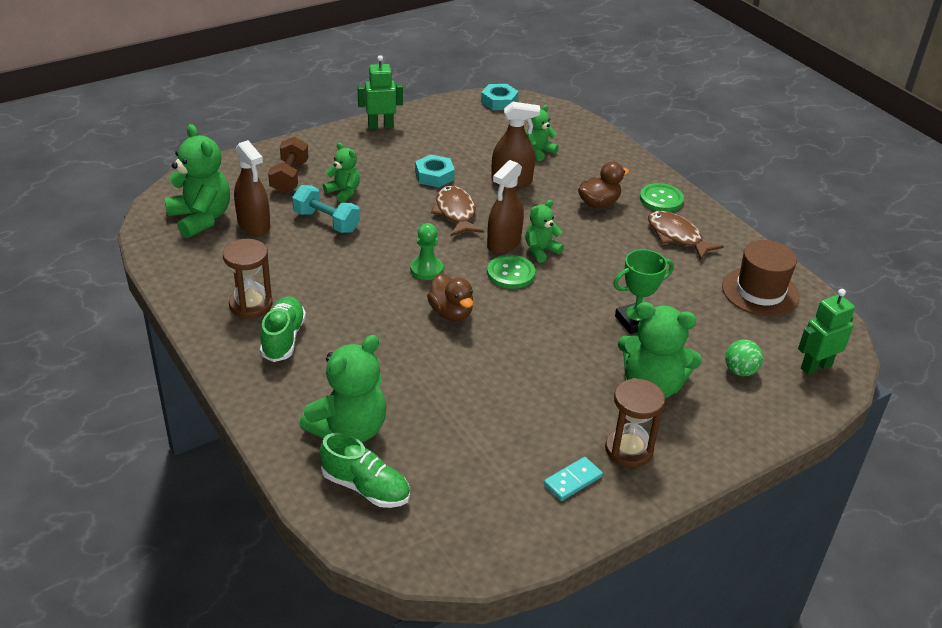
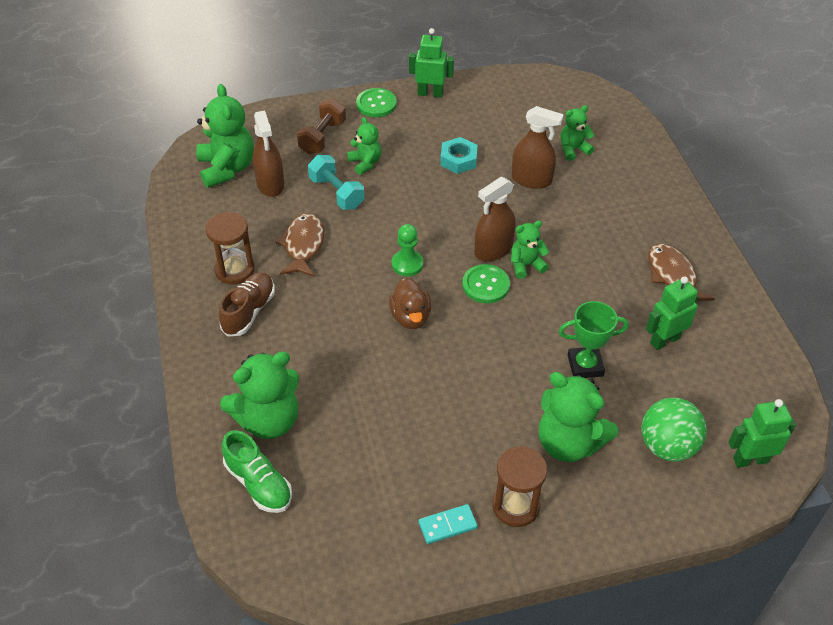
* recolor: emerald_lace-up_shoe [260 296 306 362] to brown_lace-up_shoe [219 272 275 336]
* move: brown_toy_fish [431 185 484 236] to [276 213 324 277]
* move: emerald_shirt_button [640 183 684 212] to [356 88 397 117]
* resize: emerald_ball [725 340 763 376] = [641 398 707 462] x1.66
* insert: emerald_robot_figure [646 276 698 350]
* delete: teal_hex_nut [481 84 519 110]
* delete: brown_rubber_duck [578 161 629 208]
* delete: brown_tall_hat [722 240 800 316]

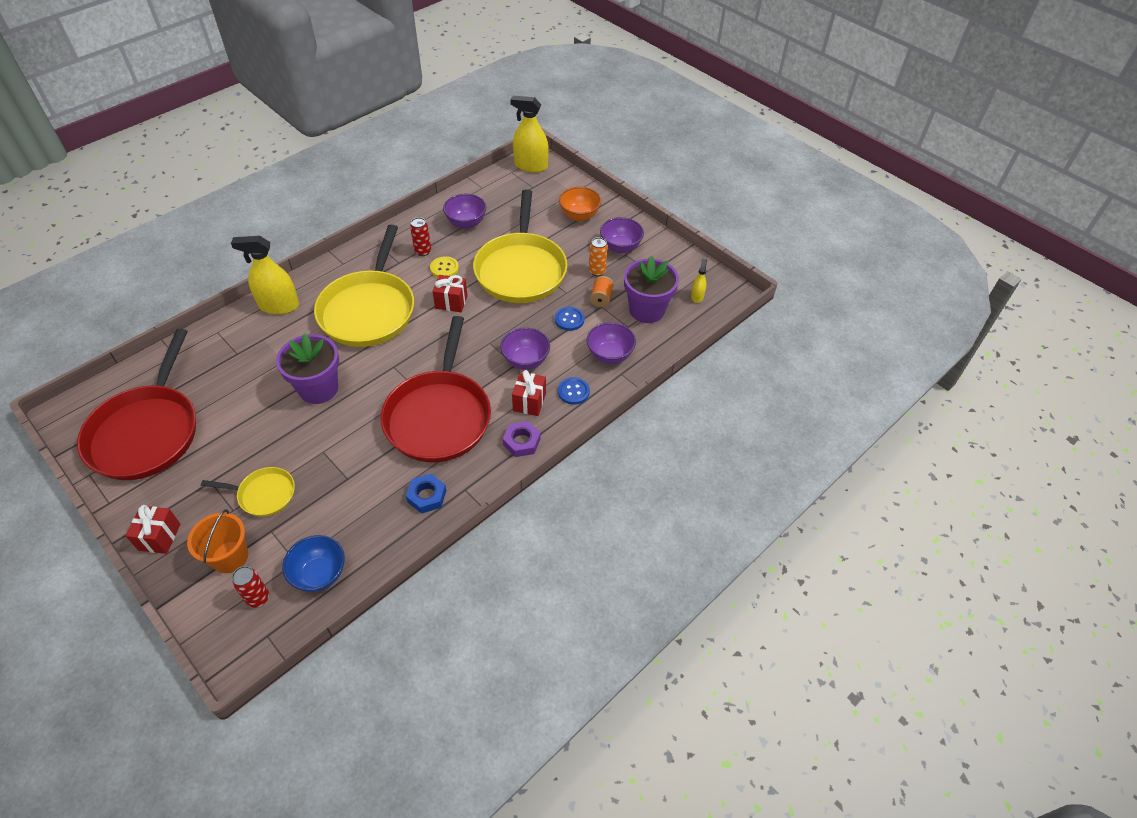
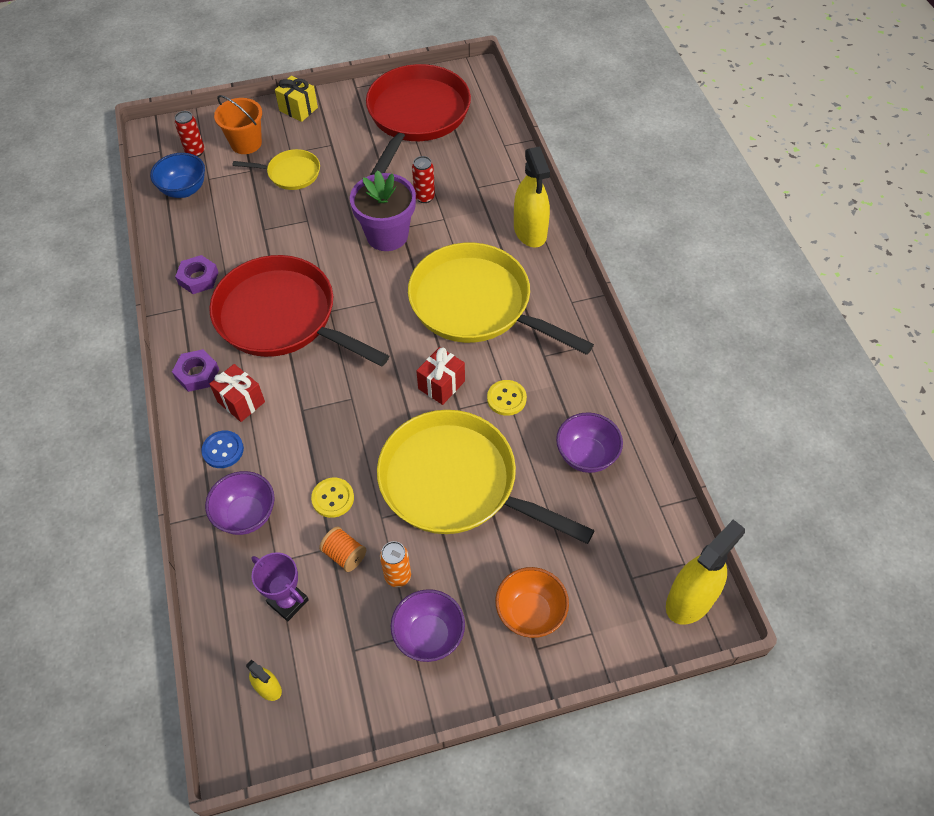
* recolor: royal_blue_hex_nut [406 474 446 514] to royal_purple_hex_nut [175 255 219 294]
* rotate: bright_yellow_skillet [201 467 295 517] = [233 149 320 190] 120 degrees counterclockwise
* replace: royal_purple_flower_pot [624 256 679 323] to royal_purple_award_cup [251 552 309 621]
* recolor: crimson_wrapped_gift [126 505 180 554] to bright_yellow_wrapped_gift [275 76 318 122]
* recolor: royal_blue_shirt_button [555 307 584 331] to bright_yellow_shirt_button [311 478 354 518]
* rotate: crimson_skillet [77 329 196 480] = [366 64 471 175] 75 degrees clockwise
* move: crimson_soda_can [410 217 431 256] to [412 156 435 203]
* rotate: bright_yellow_spray_cleaner [231 236 299 314] = [514 146 550 248] 135 degrees clockwise
* delete: royal_purple_deep_dish [500 327 550 370]

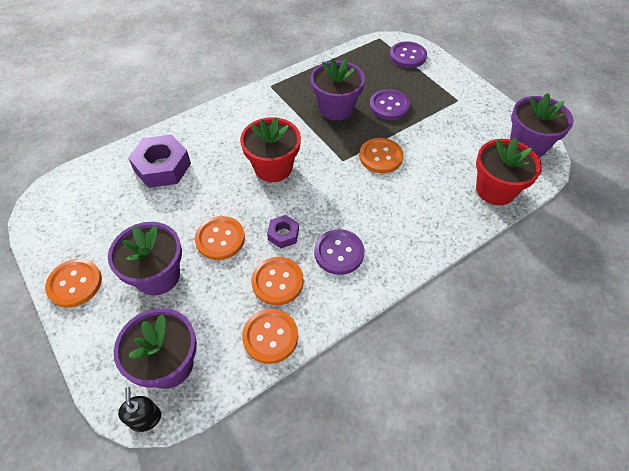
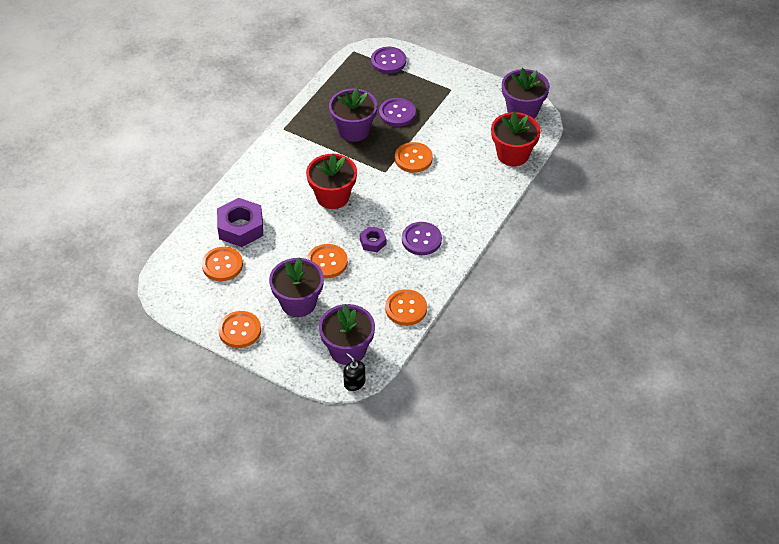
* move: orange-coloured_shirt_button [251 257 304 305] to [202 247 243 281]

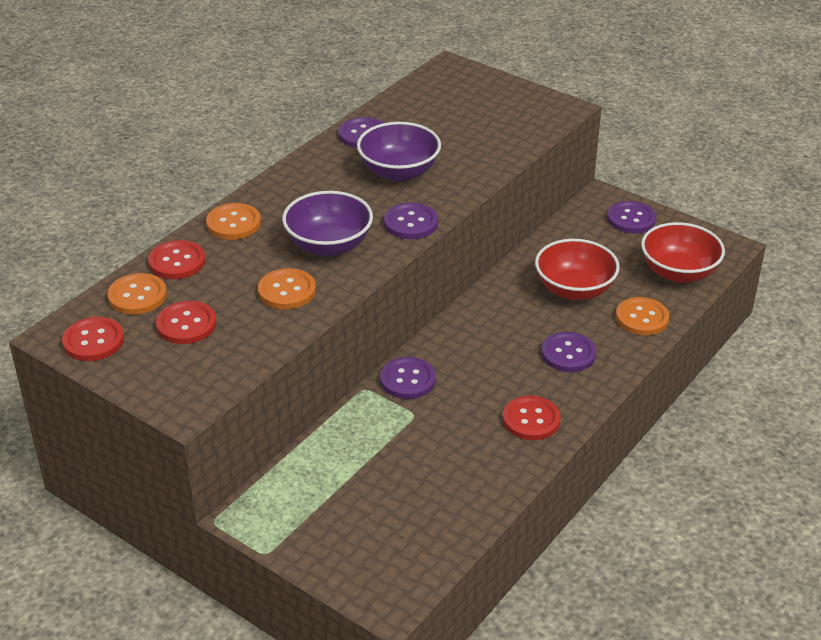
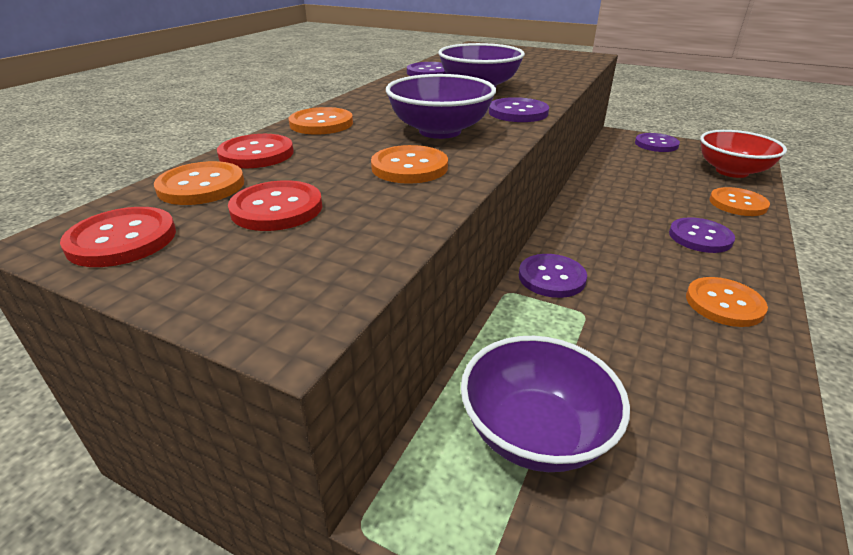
* insert: royal_purple_deep_dish [461 336 630 472]
* recolor: crimson_shirt_button [503 396 560 440] to orange-coloured_shirt_button [686 277 768 327]
* delete: crimson_deep_dish [535 239 620 301]

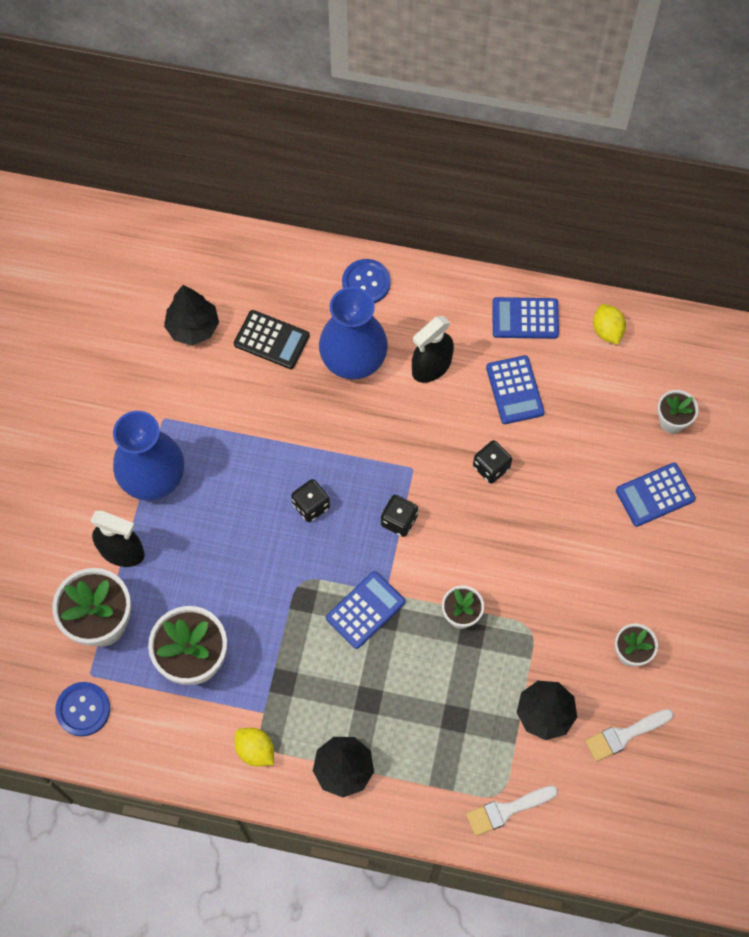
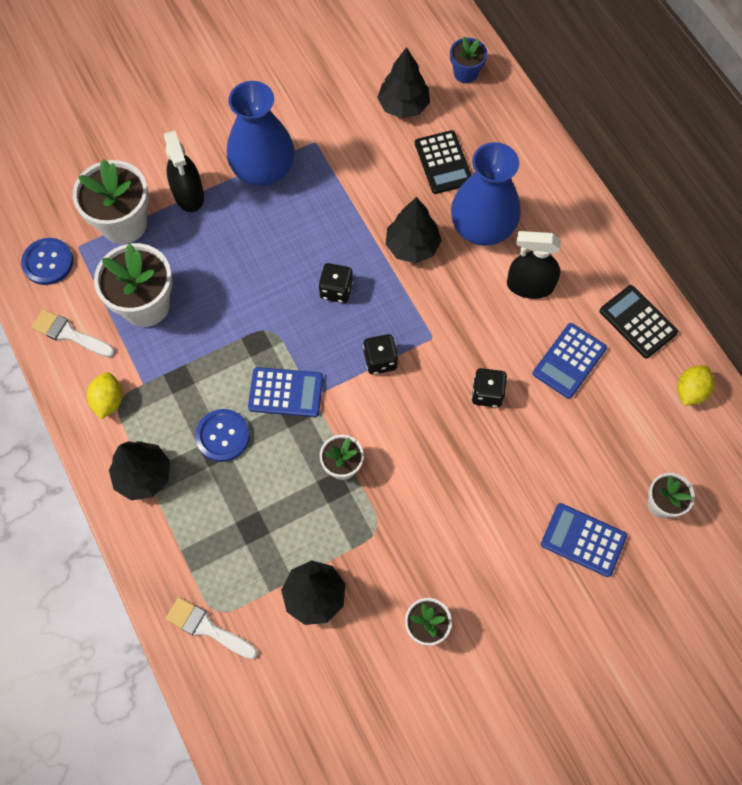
* move: white_paintbrush [585 709 673 762] to [32 309 115 357]
* move: royal_blue_shirt_button [342 259 391 303] to [195 409 250 462]
* insert: ebony_fir_tree [386 197 442 263]
* insert: royal_blue_flower_pot [450 36 487 83]
* recolor: royal_blue_adding_machine [492 297 559 339] to ebony_adding_machine [600 285 678 358]

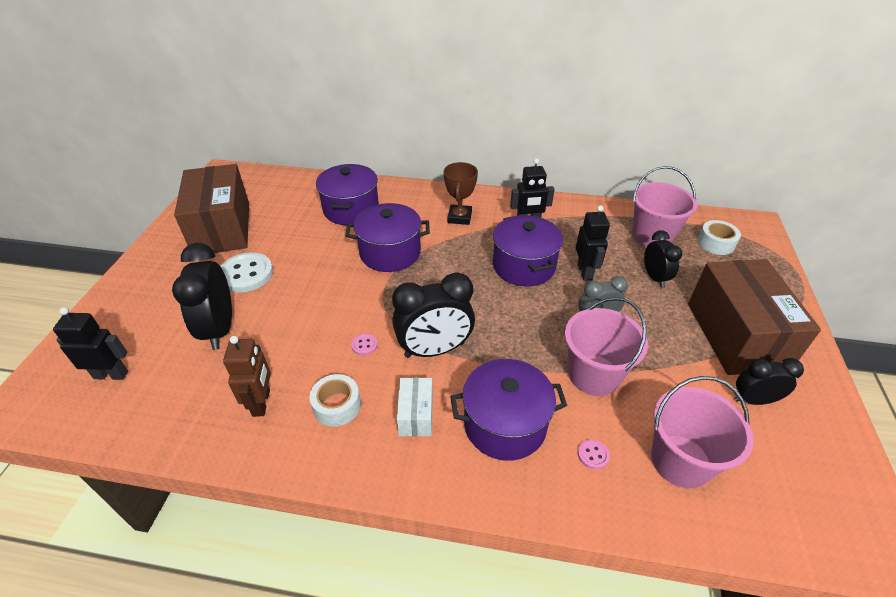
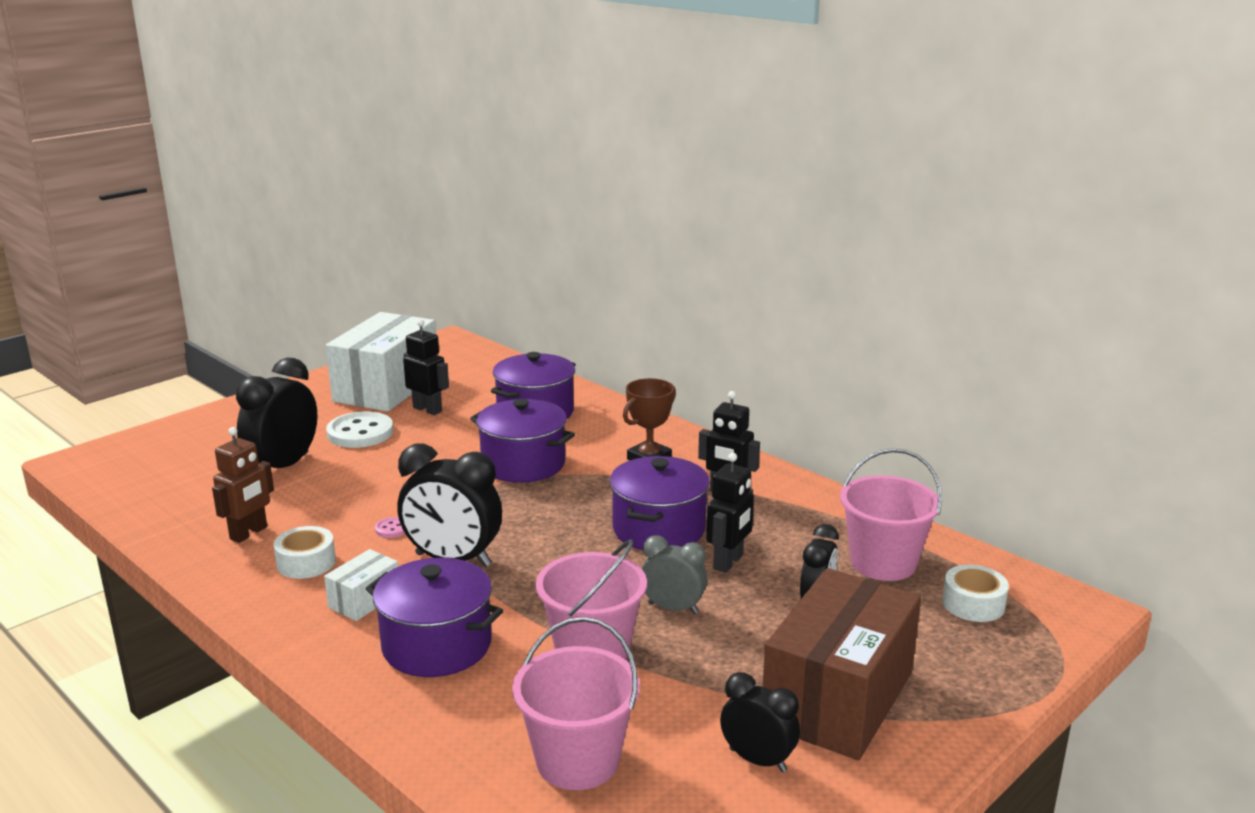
* recolor: brown_box [174 164 249 253] to white_box [326 312 436 412]
* move: ebony_robot_figure [53 307 128 380] to [403 319 449 415]
* delete: rosy_shirt_button [578 439 610 469]

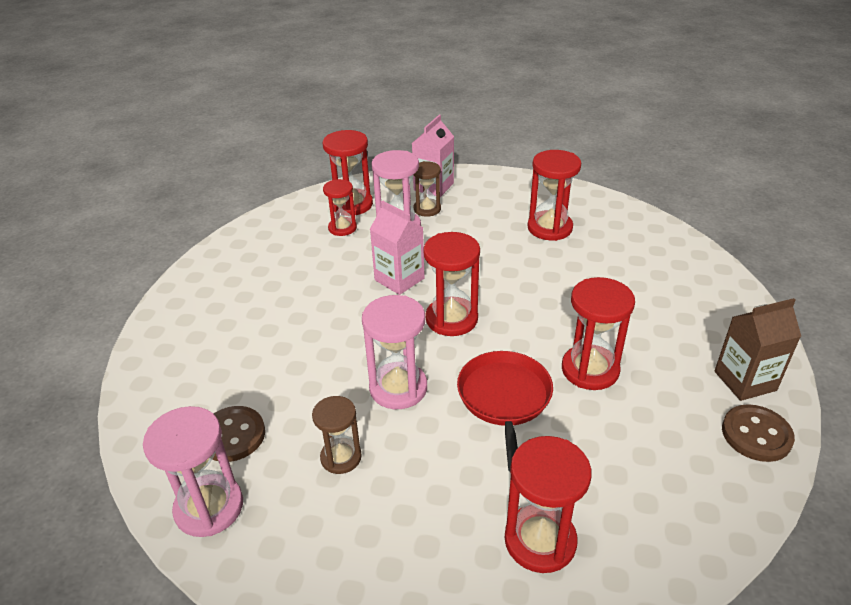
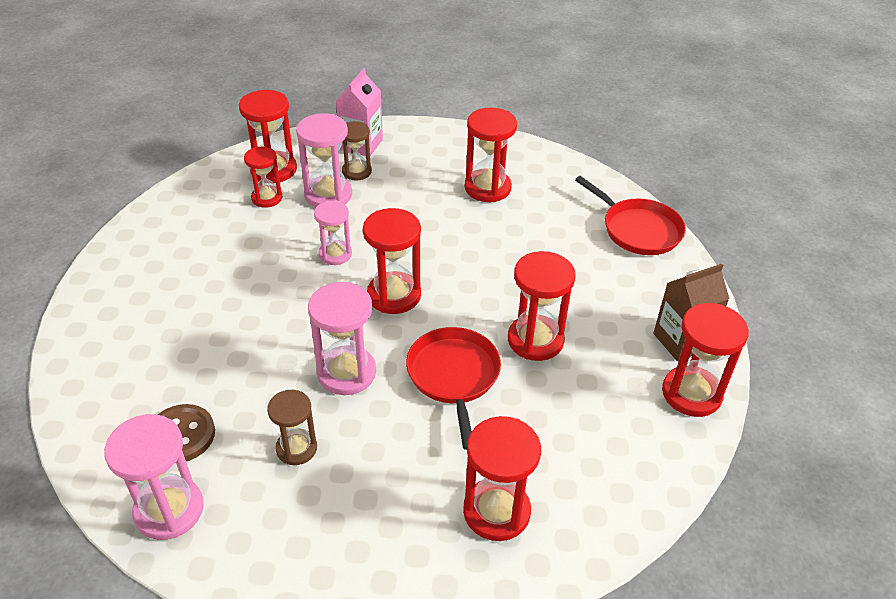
* replace: rosy_milk_carton [370 200 425 295] to rosy_sand_timer [314 201 352 265]
* insert: crimson_skillet [575 176 686 255]
* replace: brown_shirt_button [722 404 795 462] to crimson_sand_timer [662 303 749 417]

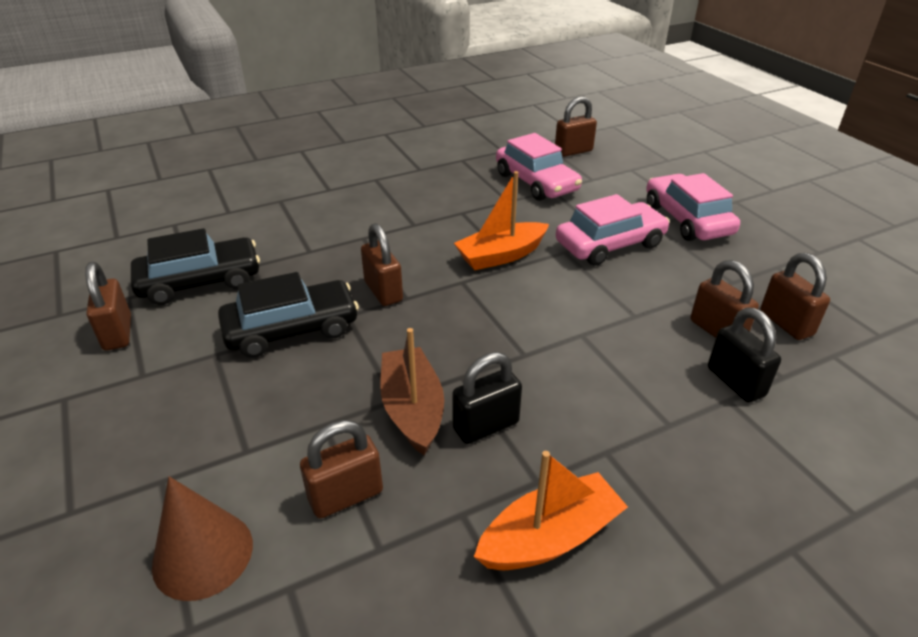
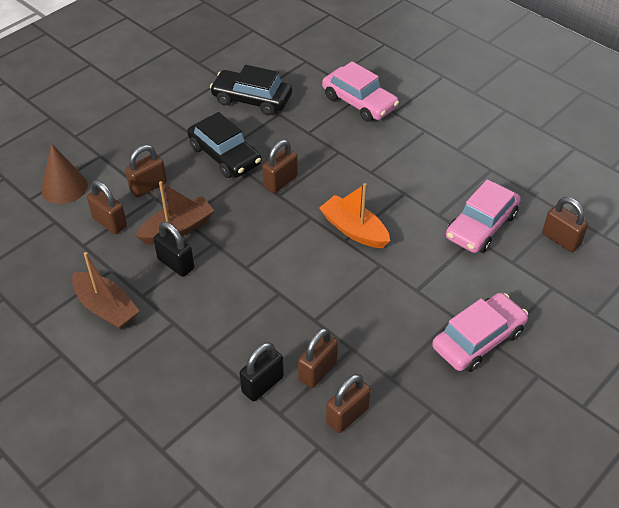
* recolor: orange-coloured_boat [474 451 628 570] to brown_boat [72 252 140 330]
* move: brown_padlock [85 262 131 351] to [125 145 167 197]
* rotate: ebony_automobile [131 228 260 305] = [210 65 292 115] 150 degrees clockwise
* move: rosy_automobile [556 194 670 266] to [322 61 399 122]

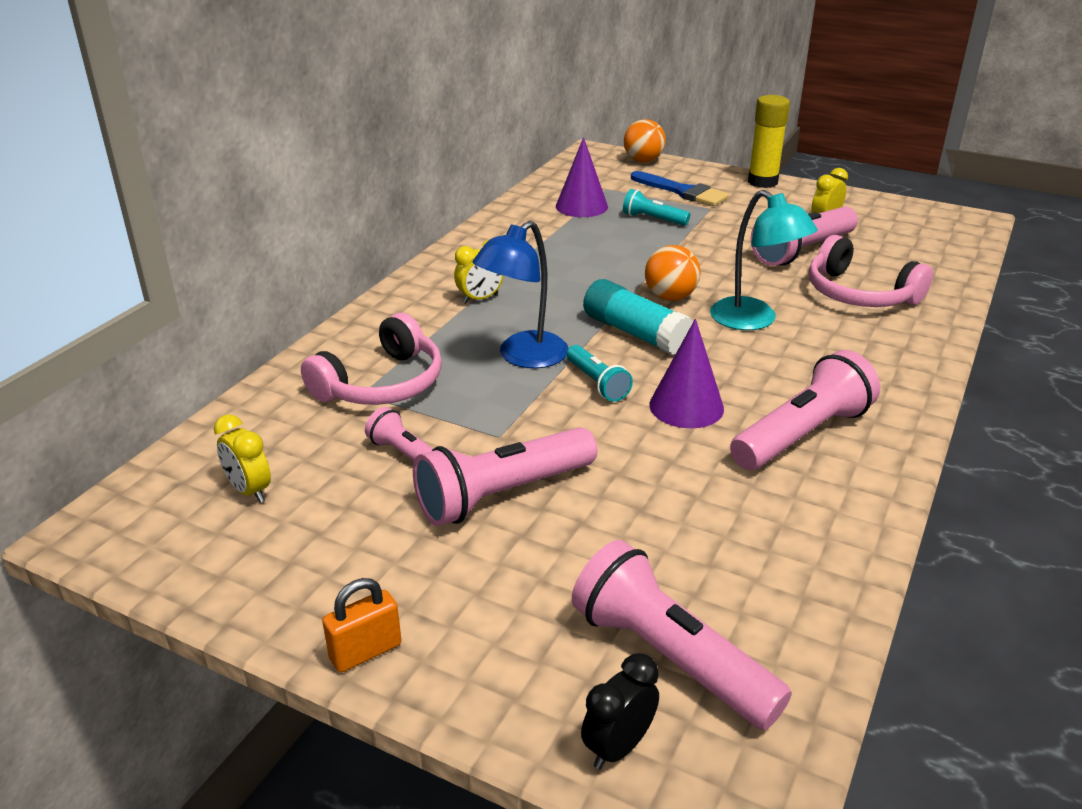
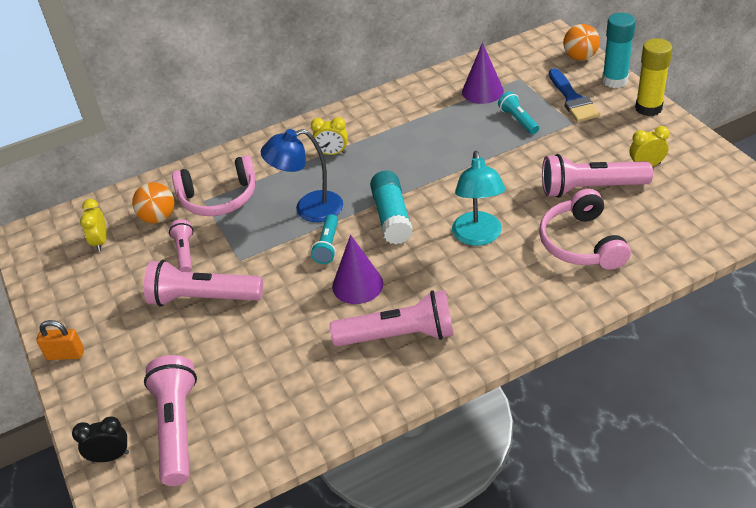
* move: orange-coloured_ball [645 245 701 301] to [132 182 175 223]
* insert: teal_glue_stick [602 13 636 88]

